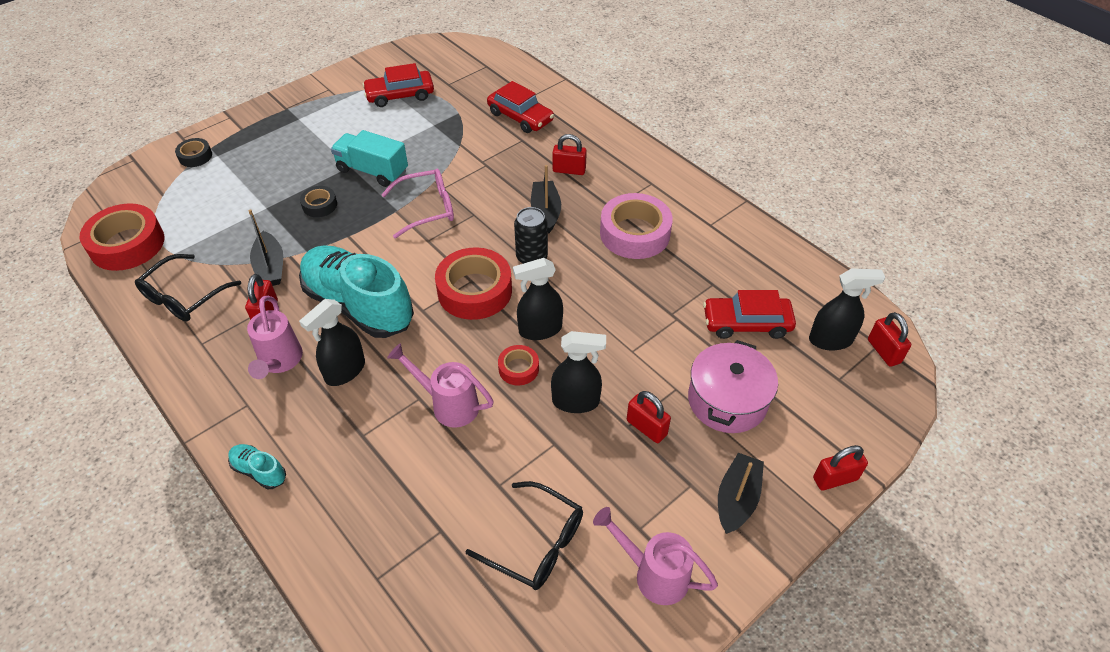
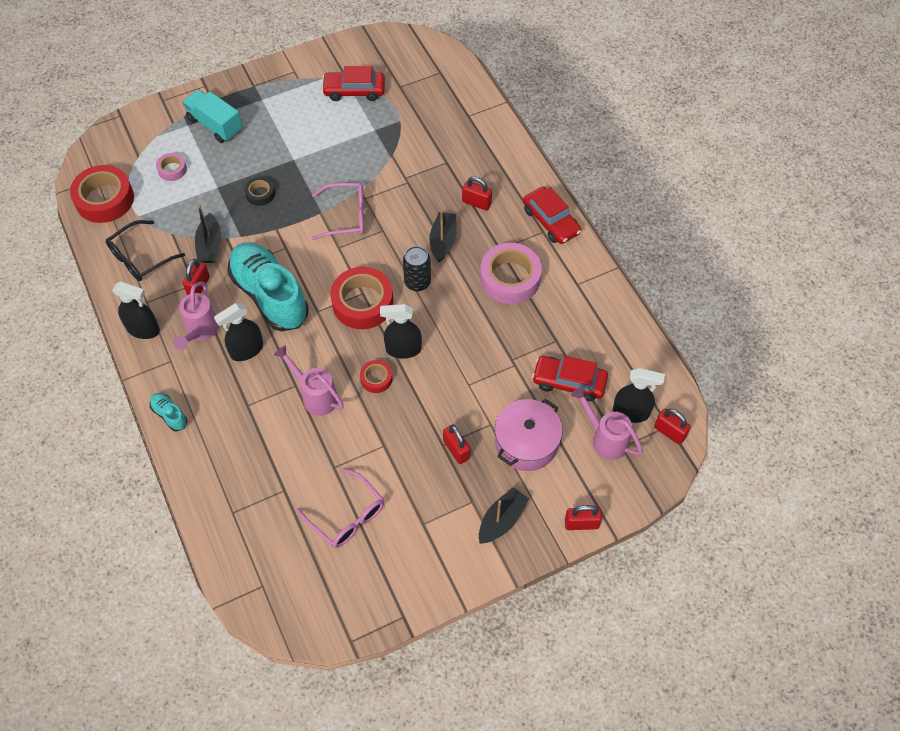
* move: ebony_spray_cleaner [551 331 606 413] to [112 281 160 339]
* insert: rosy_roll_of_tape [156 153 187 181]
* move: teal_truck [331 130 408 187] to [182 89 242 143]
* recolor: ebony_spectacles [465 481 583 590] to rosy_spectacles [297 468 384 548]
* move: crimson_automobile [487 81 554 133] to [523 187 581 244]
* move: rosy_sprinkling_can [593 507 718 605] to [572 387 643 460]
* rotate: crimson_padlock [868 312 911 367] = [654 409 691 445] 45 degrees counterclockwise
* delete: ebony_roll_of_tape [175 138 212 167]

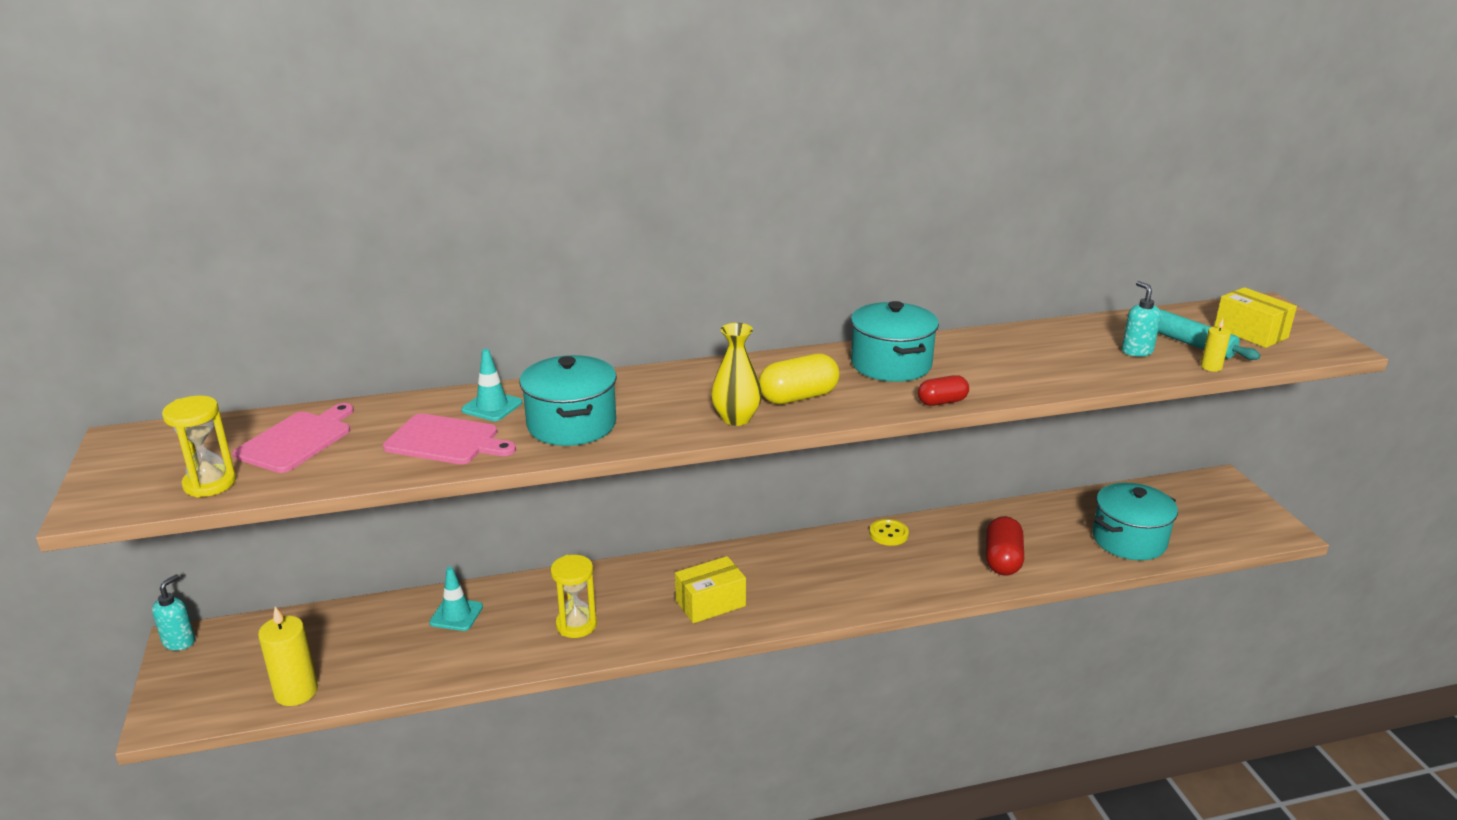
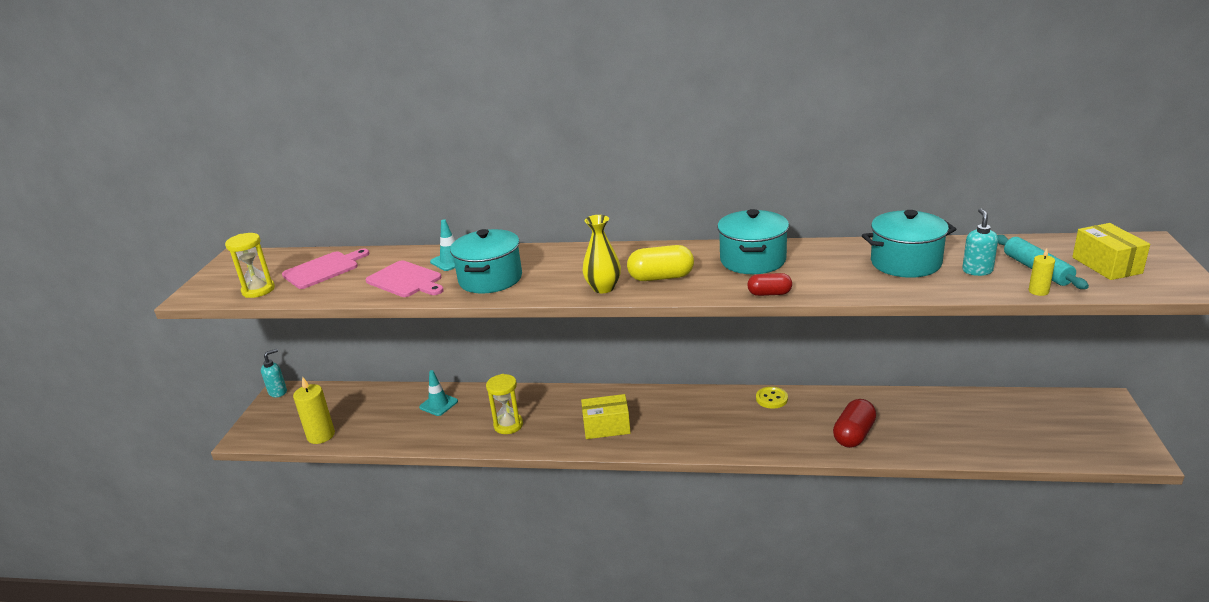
* move: teal_pot [1093 482 1178 560] to [862 210 956 278]

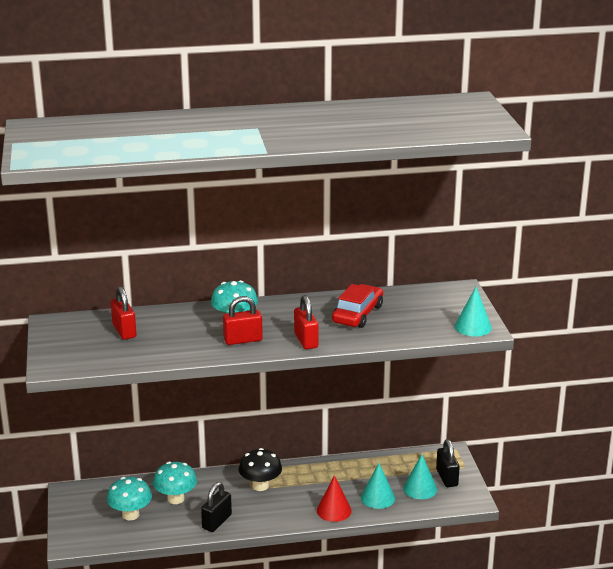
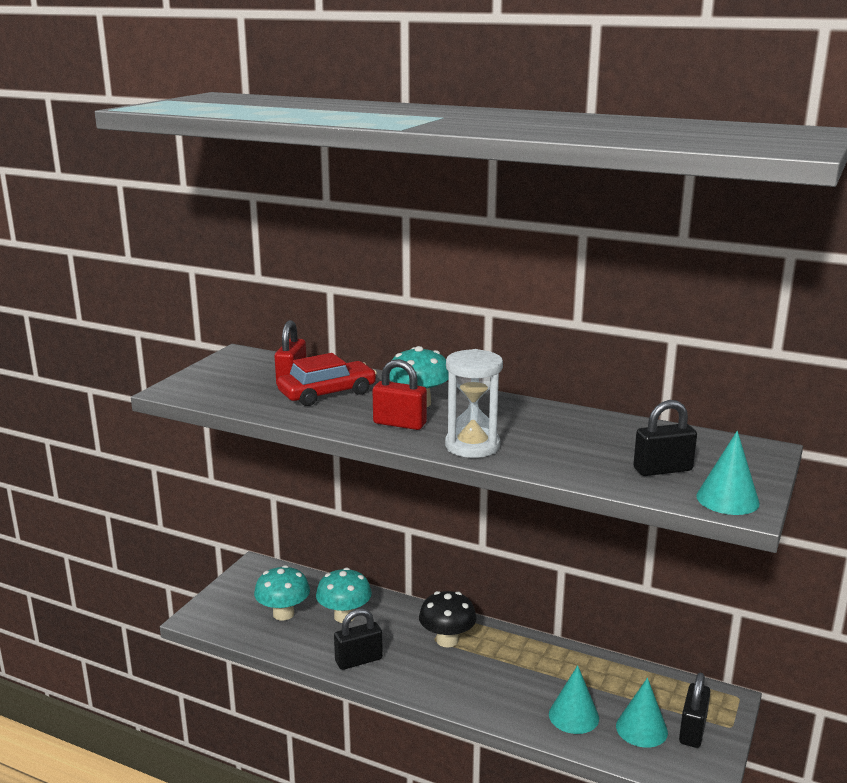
* move: crimson_automobile [332 284 383 328] to [277 353 377 406]
* replace: crimson_padlock [294 295 318 349] to white_sand_timer [445 349 503 458]
* insert: ebony_padlock [633 400 697 476]
* delete: crimson_cone_shape [317 475 352 522]

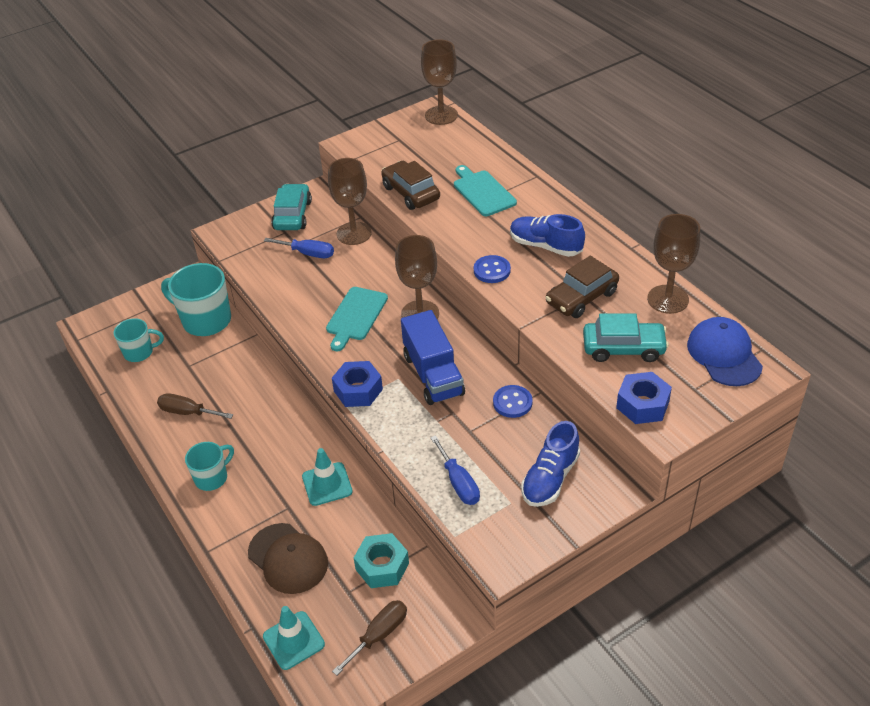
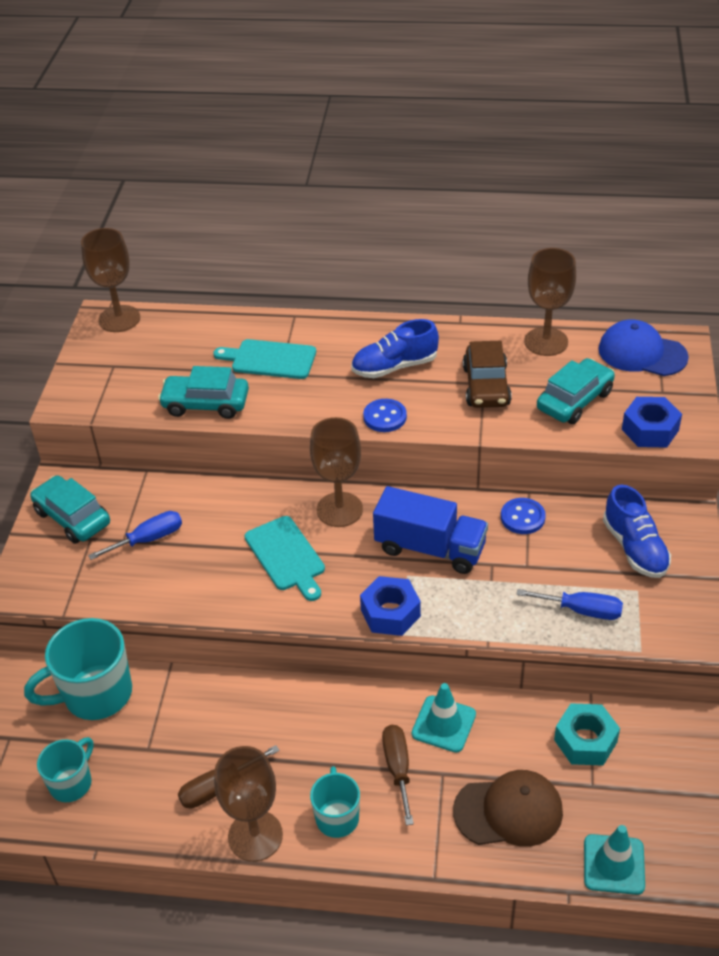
* recolor: brown_automobile [381 161 440 210] to teal_automobile [158 366 249 419]
* move: brown_goblet [328 158 372 245] to [214 746 283 862]
* move: brown_screwdriver [332 600 407 676] to [382 725 414 826]

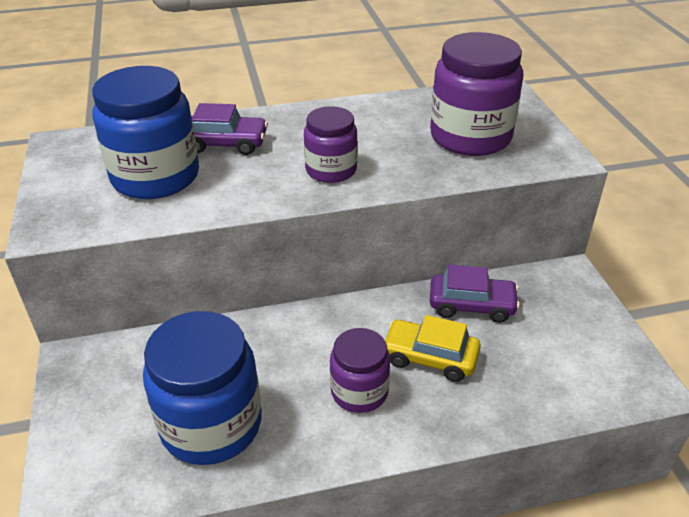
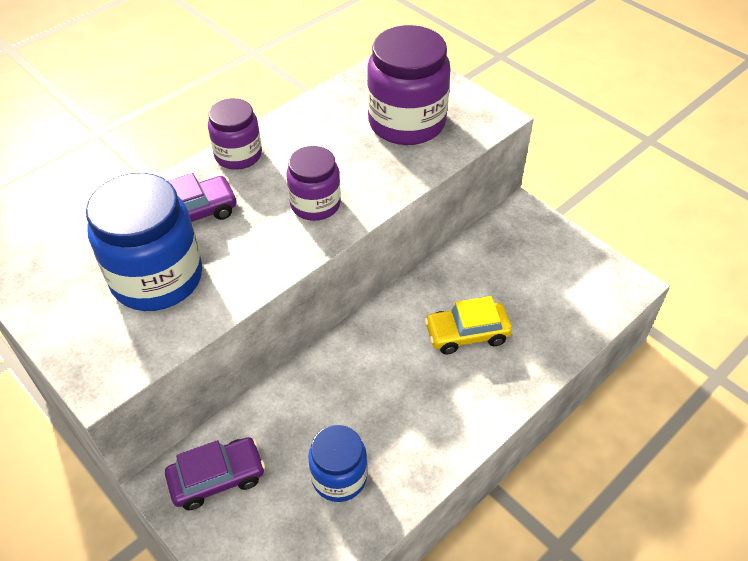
* move: royal_purple_automobile [430 265 520 323] to [165 437 265 510]
* move: royal_purple_jam_jar [330 328 390 413] to [208 98 262 170]
* resize: royal_blue_jam_jar [143 311 262 465] = [308 425 367 502] x0.59

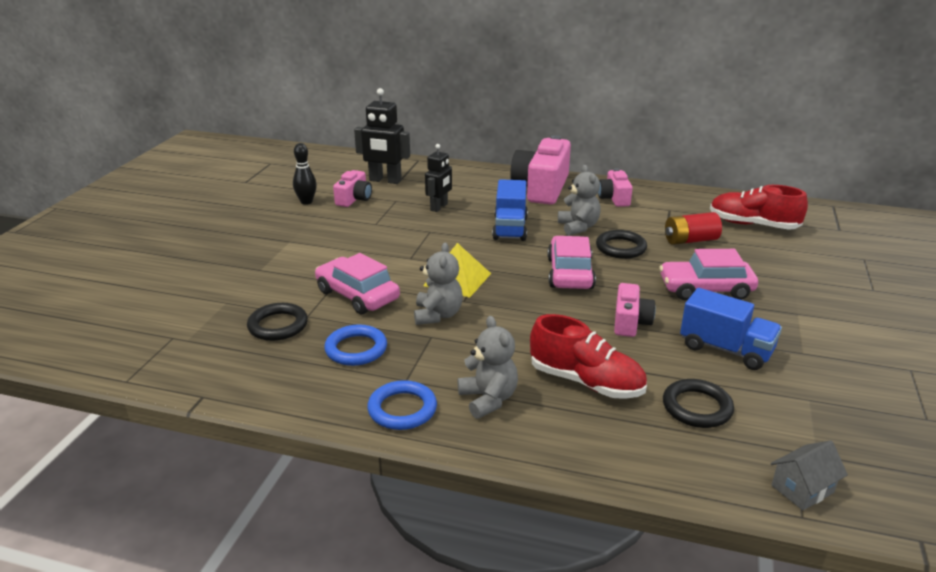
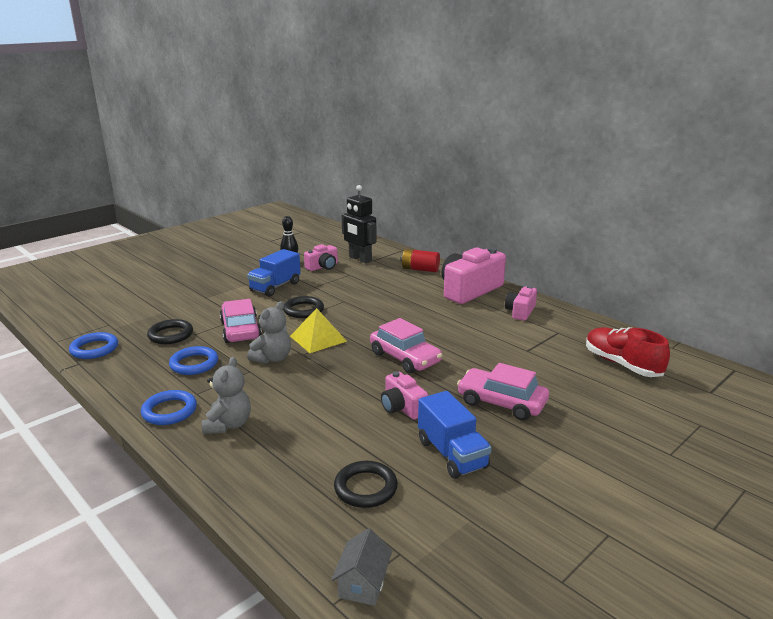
* insert: royal_blue_hoop [69 332 118 359]
* move: royal_blue_truck [492 179 528 241] to [247 249 301 297]
* move: ebony_hoop [596 230 647 259] to [283 296 324 318]
* rotate: gray_toy_house [770 440 848 510] = [331 528 392 606] 75 degrees counterclockwise
* rotate: rosy_automobile [547 236 596 289] = [370 318 442 373] 105 degrees clockwise
* rotate: rosy_photo_camera [614 283 656 337] = [381 371 428 420] 105 degrees clockwise
* move: crimson_AA_battery [665 212 722 245] to [401 249 440 272]
* delete: ebony_robot_figure [425 144 452 212]
* delete: crimson_lace-up_shoe [530 314 647 399]
* delete: gray_teddy_bear [558 165 601 236]

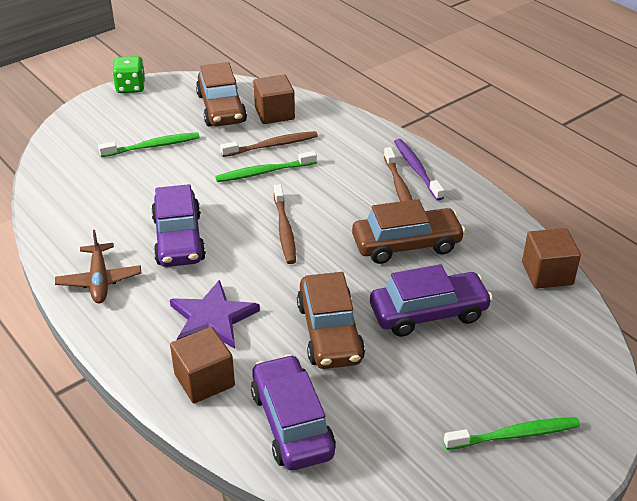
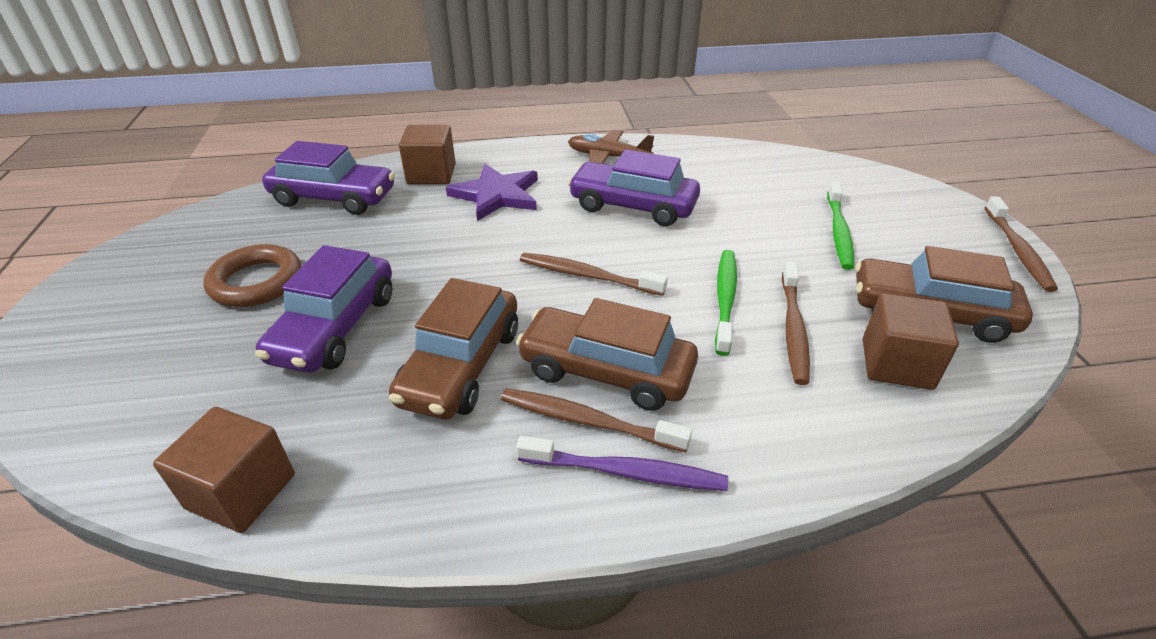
* insert: brown_hoop [203 244 302 307]
* move: brown_automobile [297 272 365 369] to [516 298 698 411]
* replace: emerald_die [112 56 145 93] to brown_dental_brush [984 196 1058 292]
* delete: emerald_dental_brush [444 417 580 450]

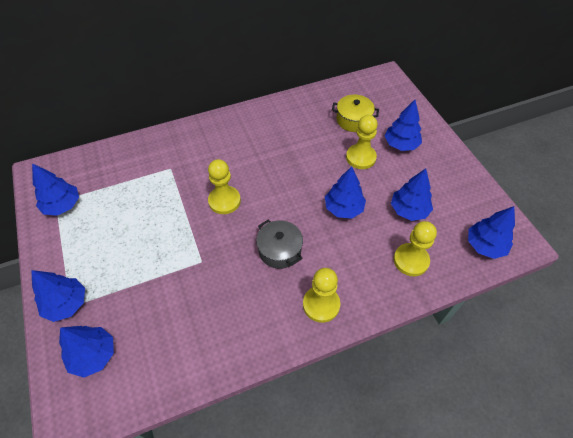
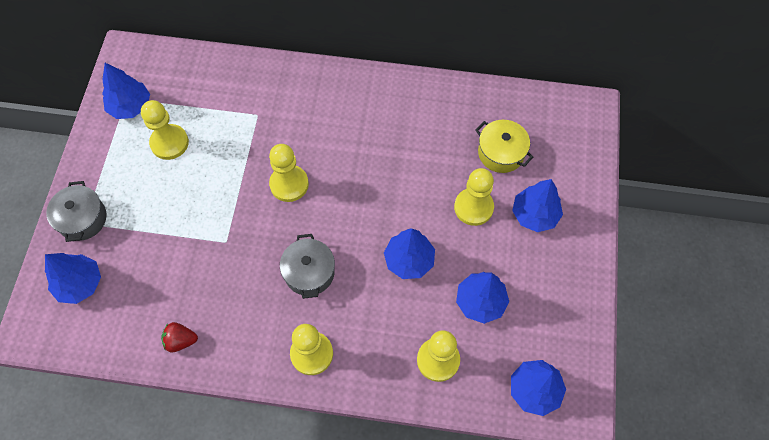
* replace: royal_blue_fir_tree [31 270 85 322] to gray_pot [46 181 107 242]
* insert: bright_yellow_pawn [141 100 189 160]
* insert: crimson_toy_strawberry [161 322 198 352]

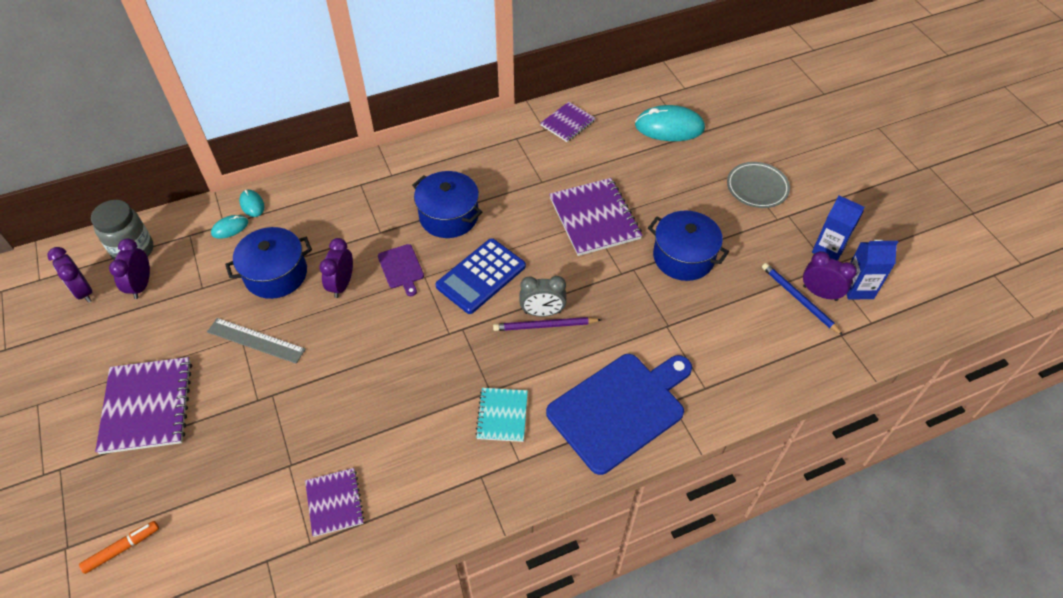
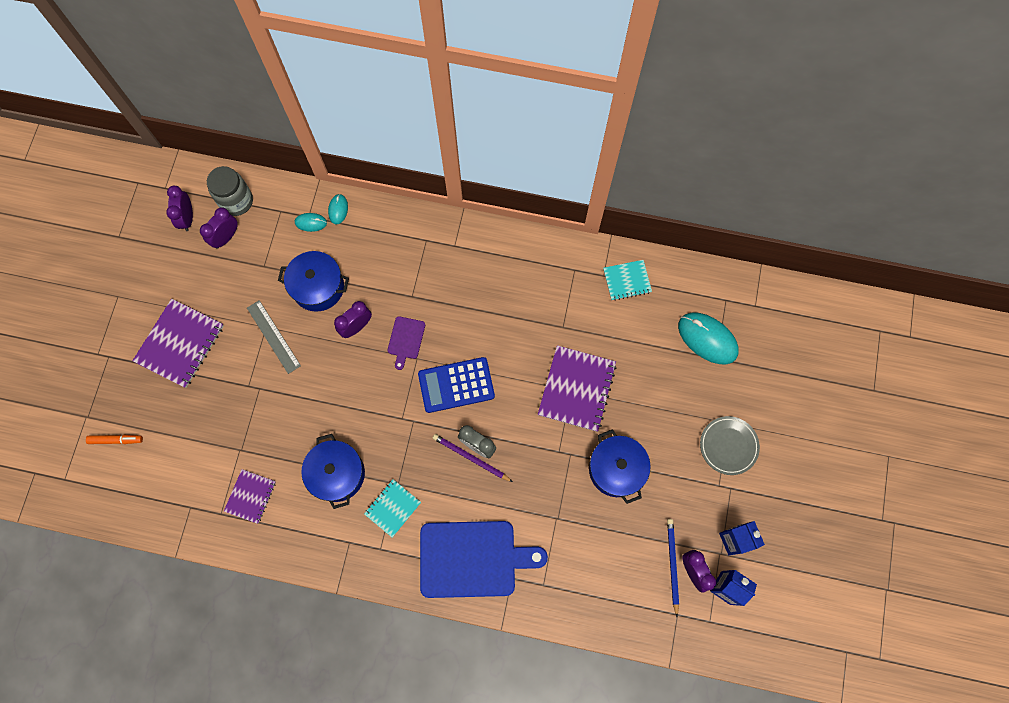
* move: royal_blue_pot [412 171 482 238] to [301 434 365 509]
* recolor: royal_purple_notebook [541 102 595 142] to teal_notebook [603 260 652 301]

